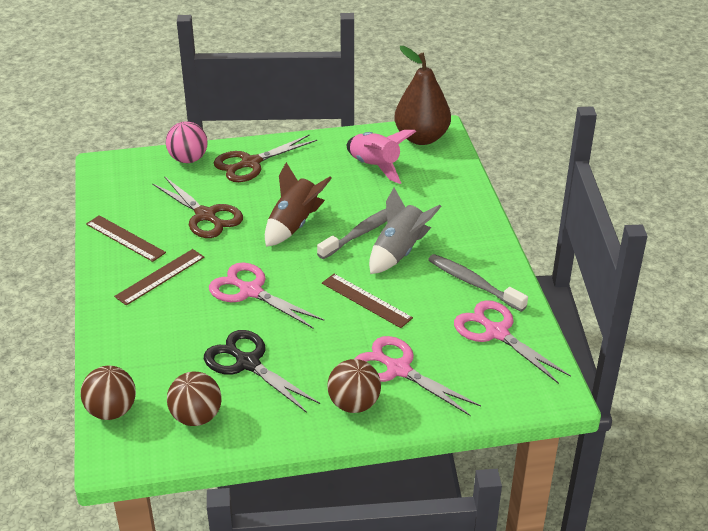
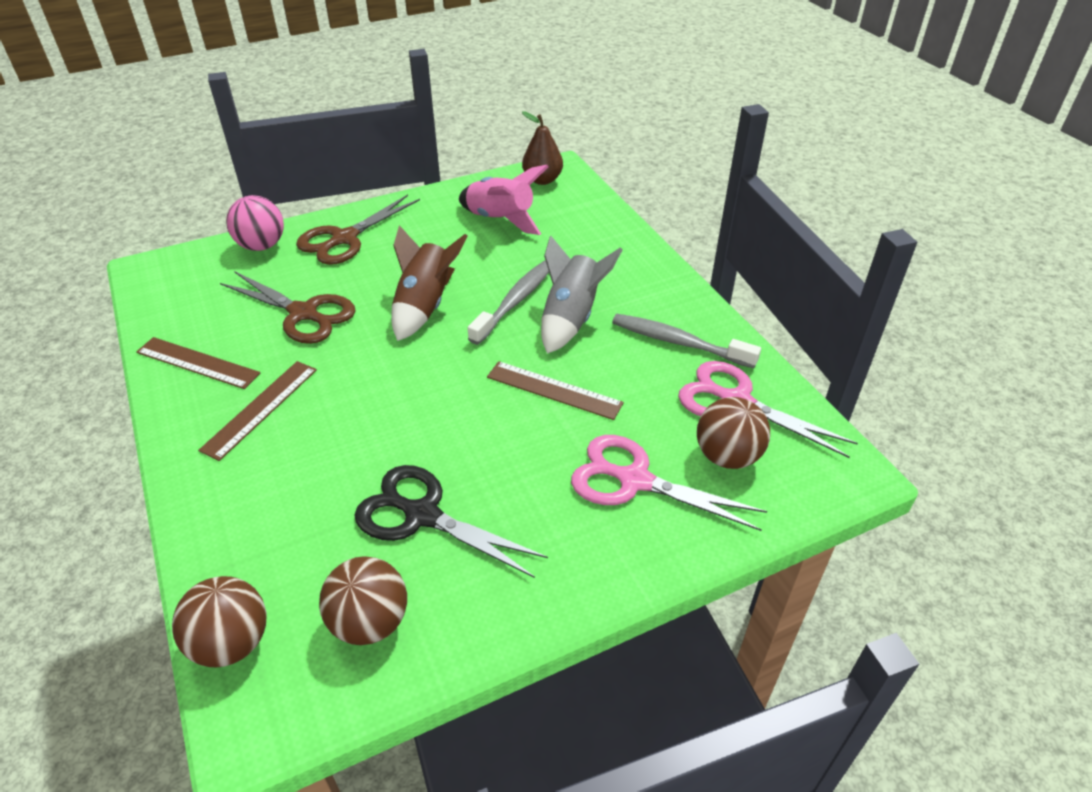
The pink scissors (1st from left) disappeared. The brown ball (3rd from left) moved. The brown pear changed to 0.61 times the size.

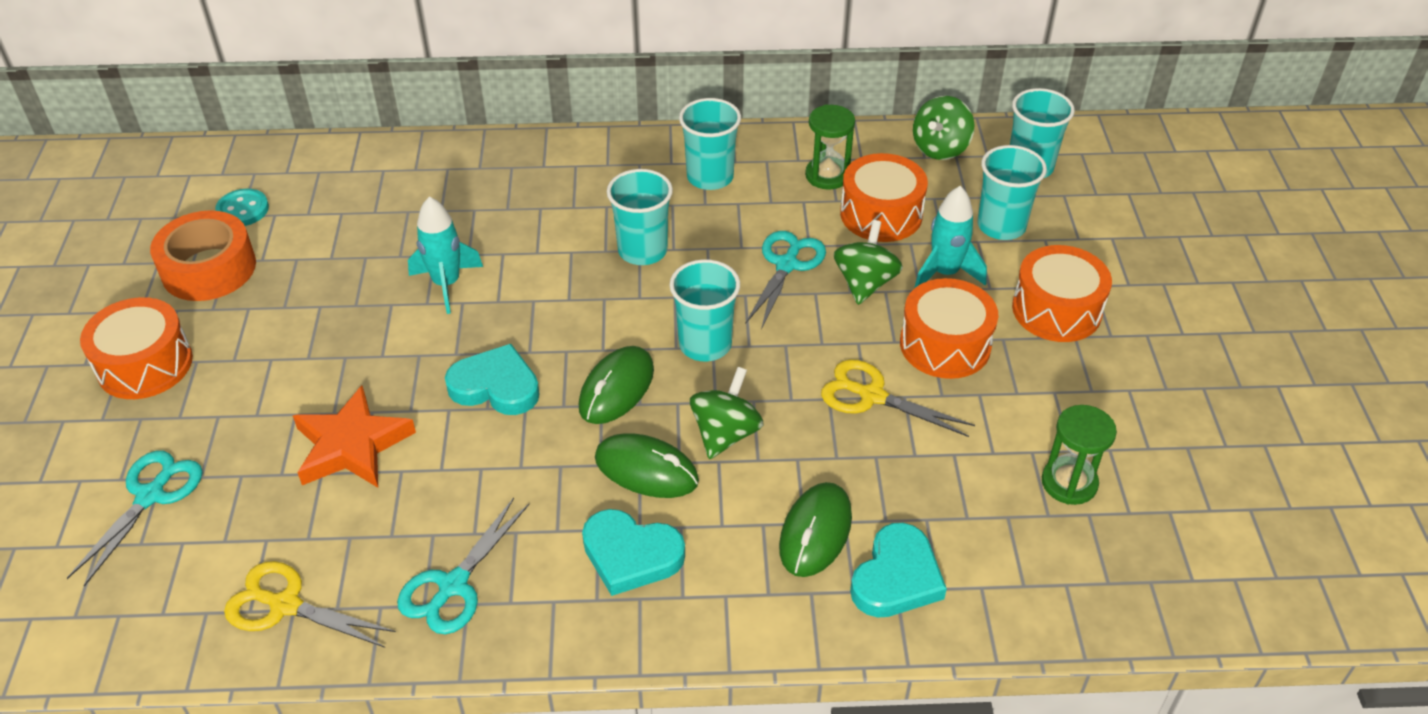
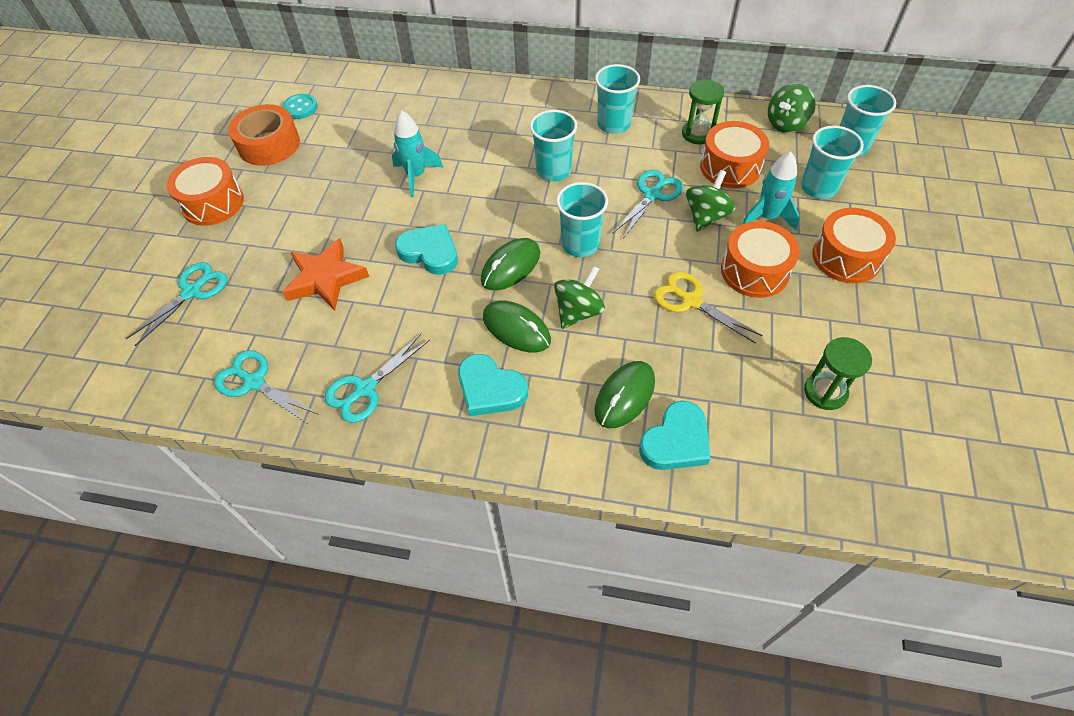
The yellow scissors (1st from left) became the turquoise scissors (2nd from left).

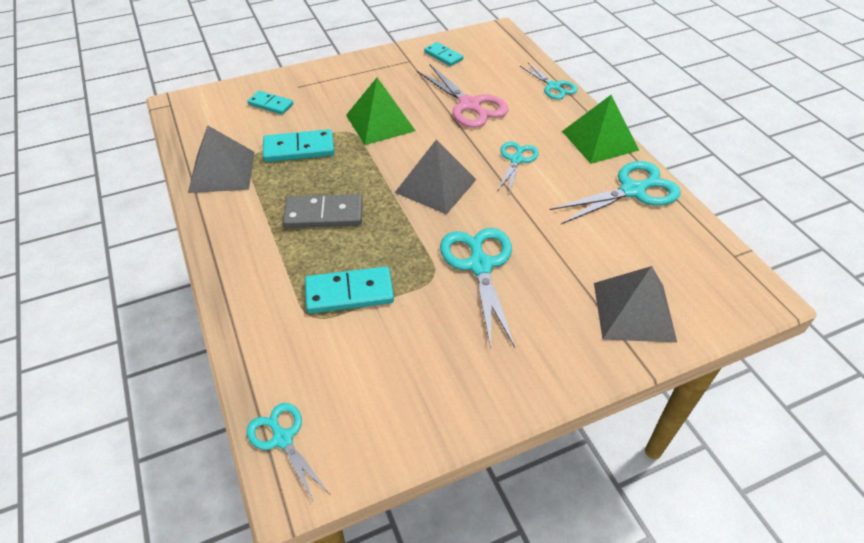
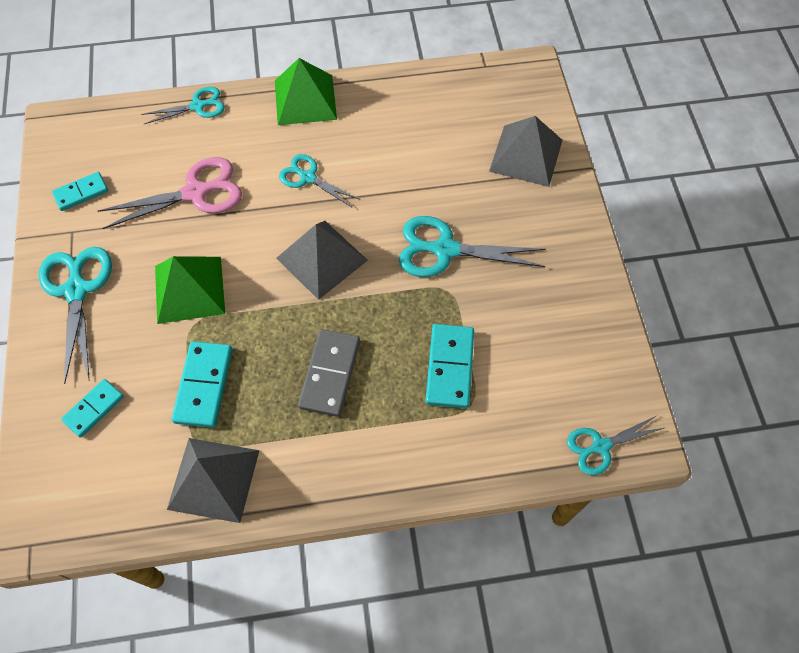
The turquoise scissors (5th from left in the first image) moved.

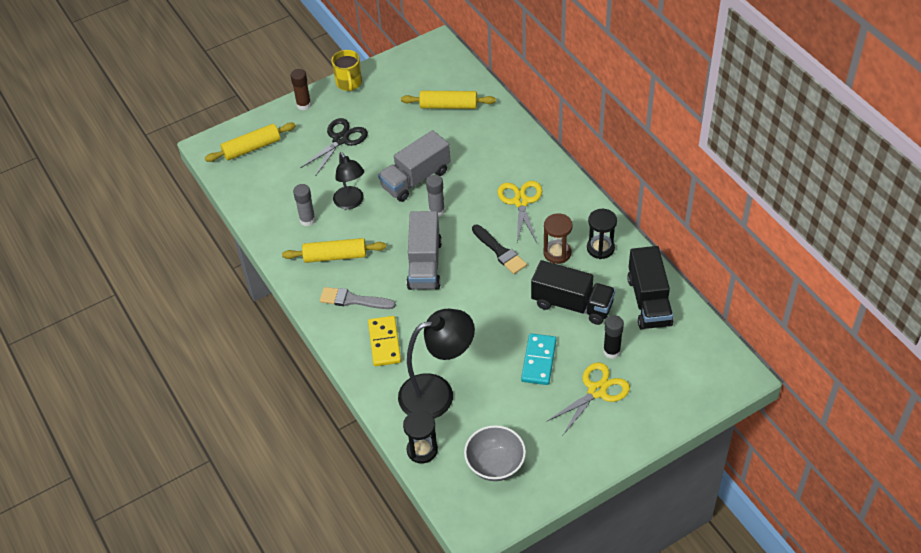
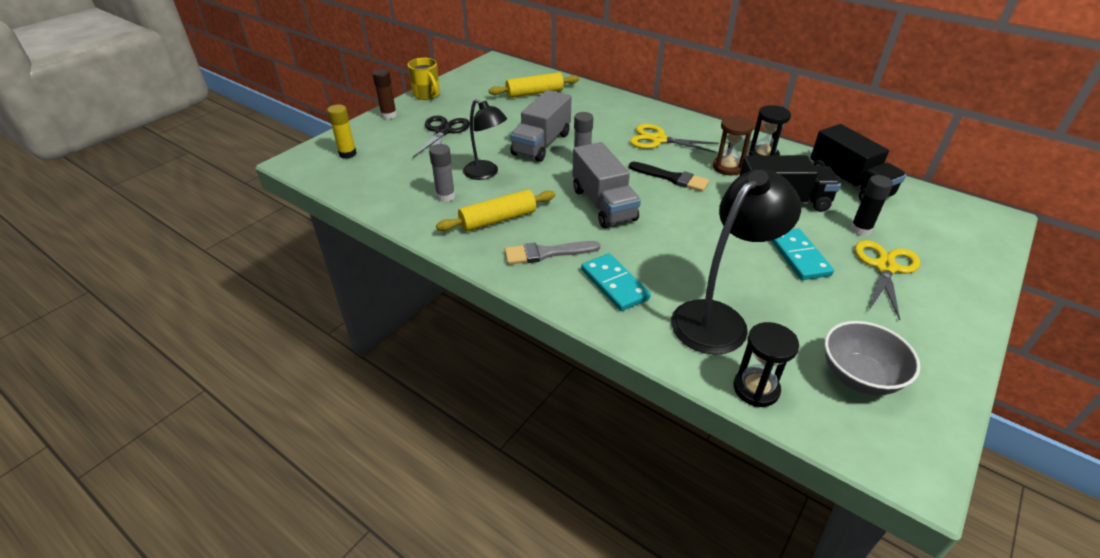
The yellow rolling pin (1st from left) was replaced by the yellow glue stick. The yellow domino became the turquoise domino (1st from left). The yellow scissors (1st from left) turned 45 degrees counterclockwise.

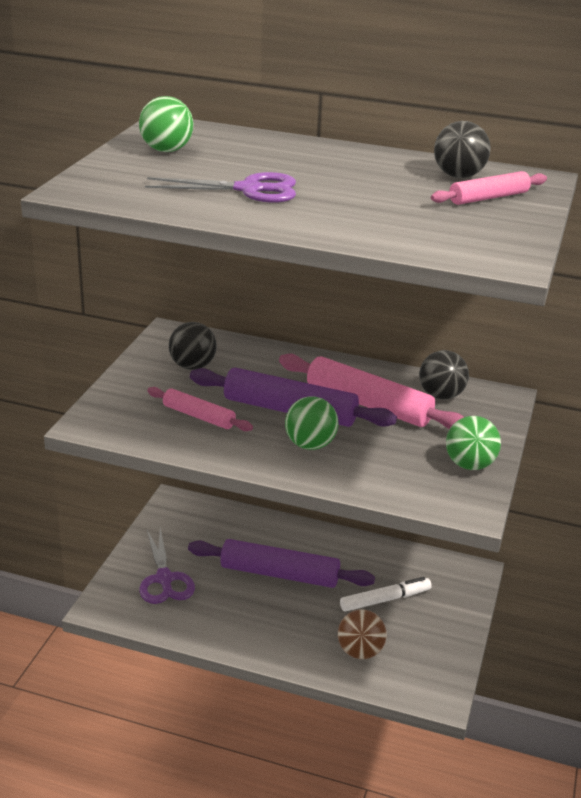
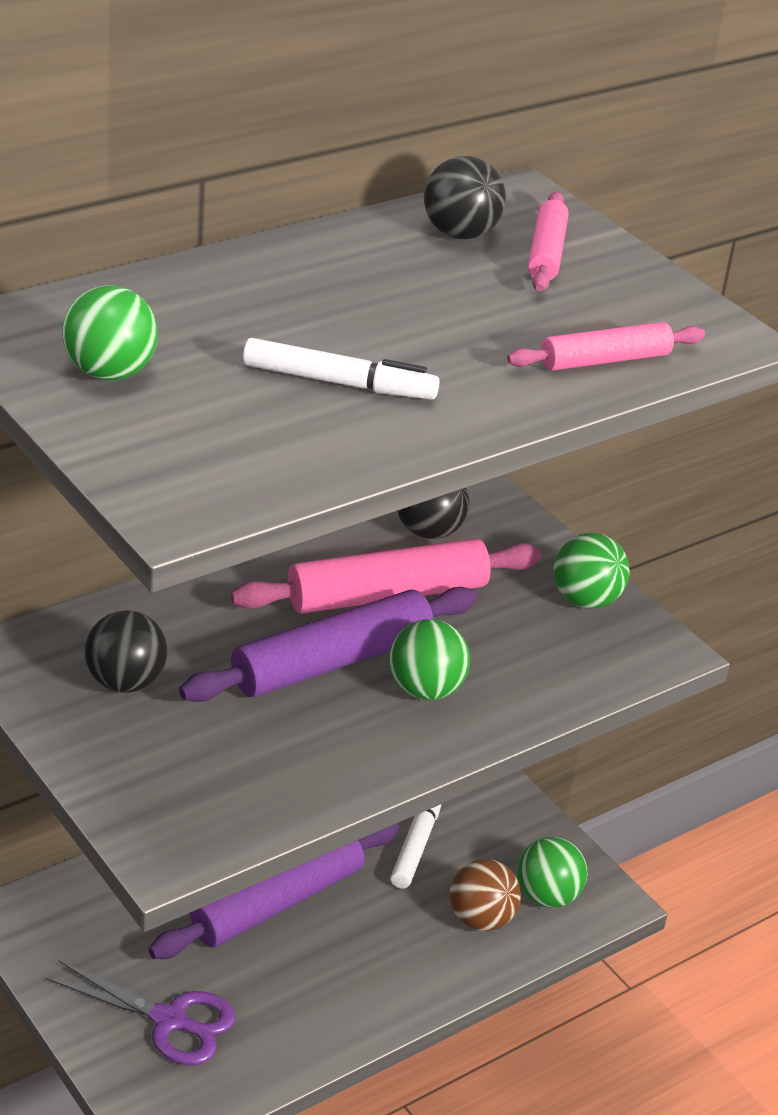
The purple scissors (2nd from left) was replaced by the white marker (1st from left). The pink rolling pin (1st from left in the first image) moved. The green ball (3rd from left) appeared.

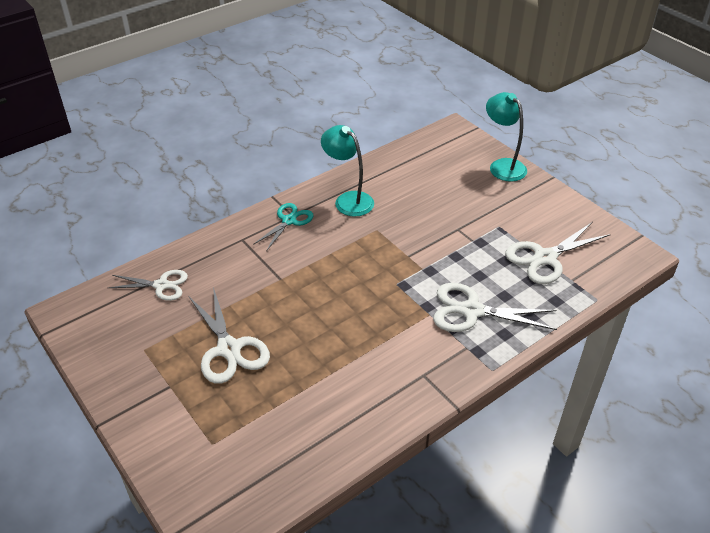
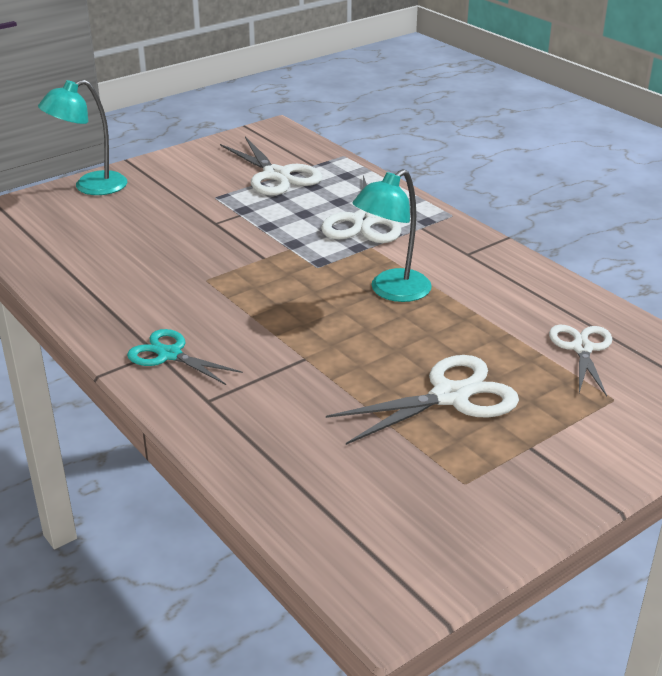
The white scissors (1st from left in the first image) moved. The turquoise lamp (1st from left in the first image) moved.

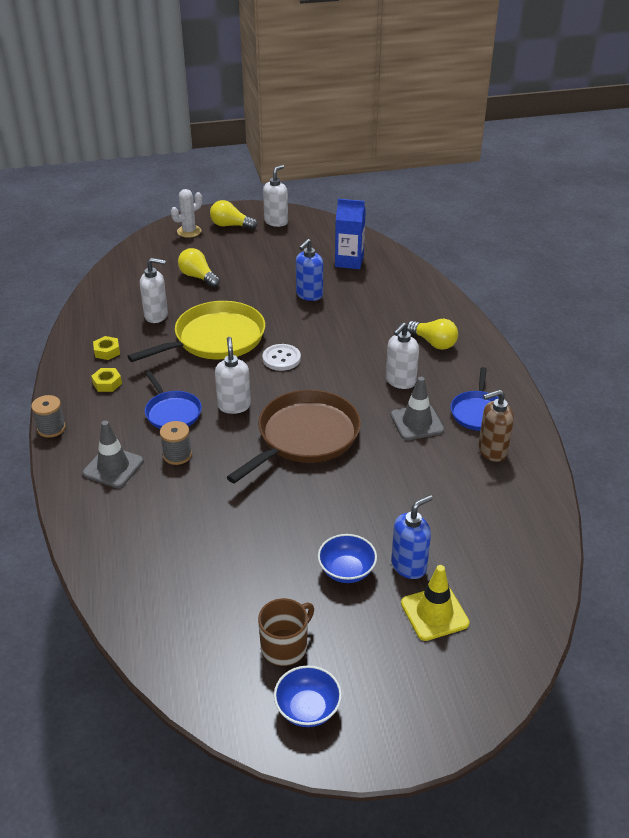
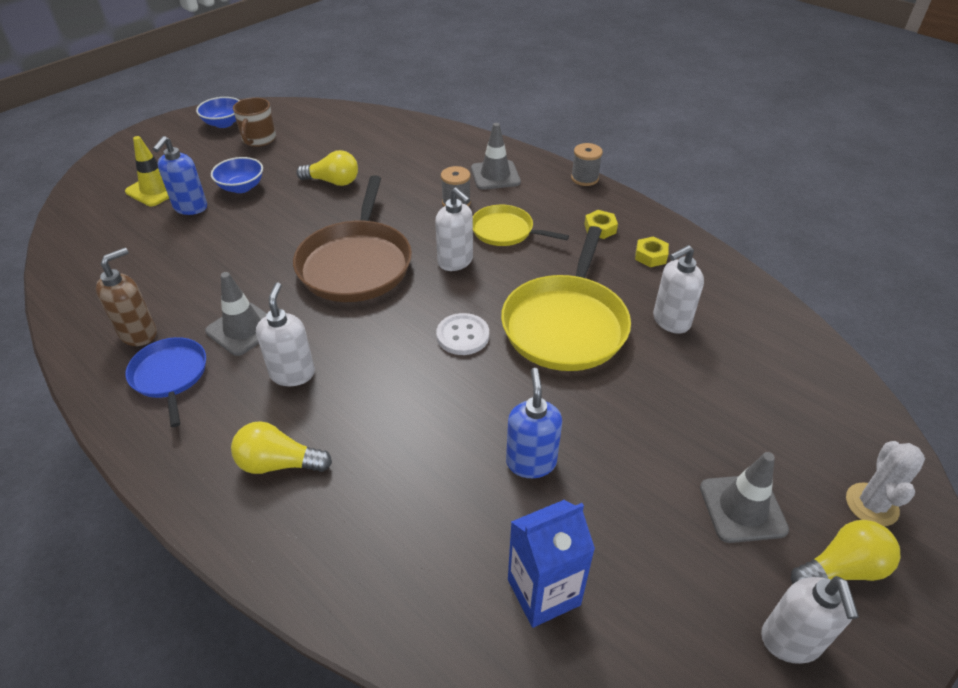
The blue pan (1st from left) became the yellow pan (1st from left). The yellow light bulb (1st from left in the first image) moved. The grey traffic cone (3rd from left) appeared.

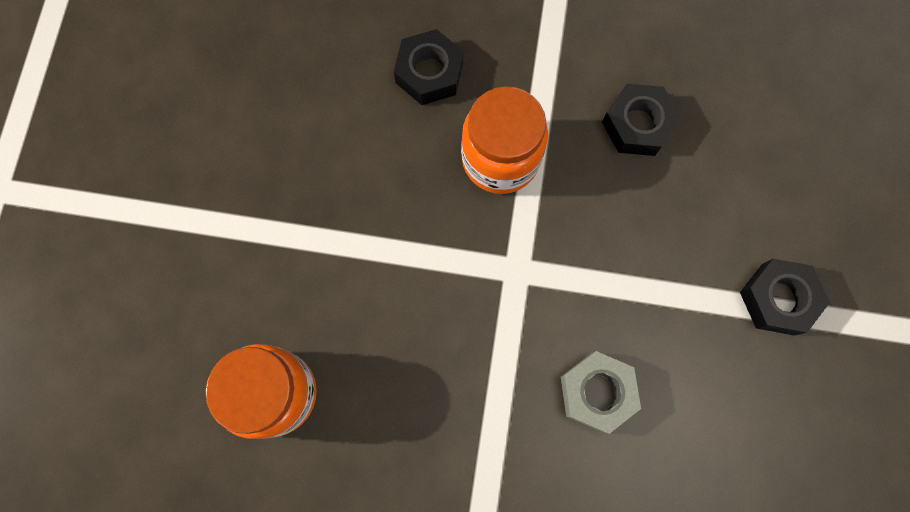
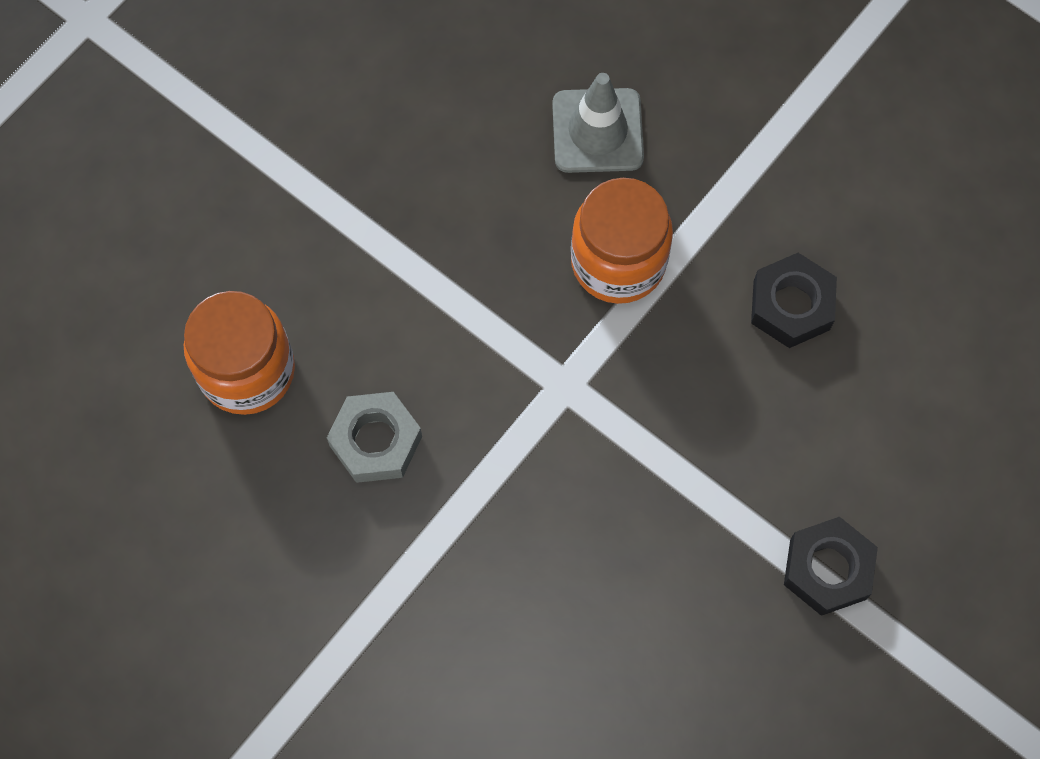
The black nut (1st from left) was replaced by the grey traffic cone. The grey nut moved.

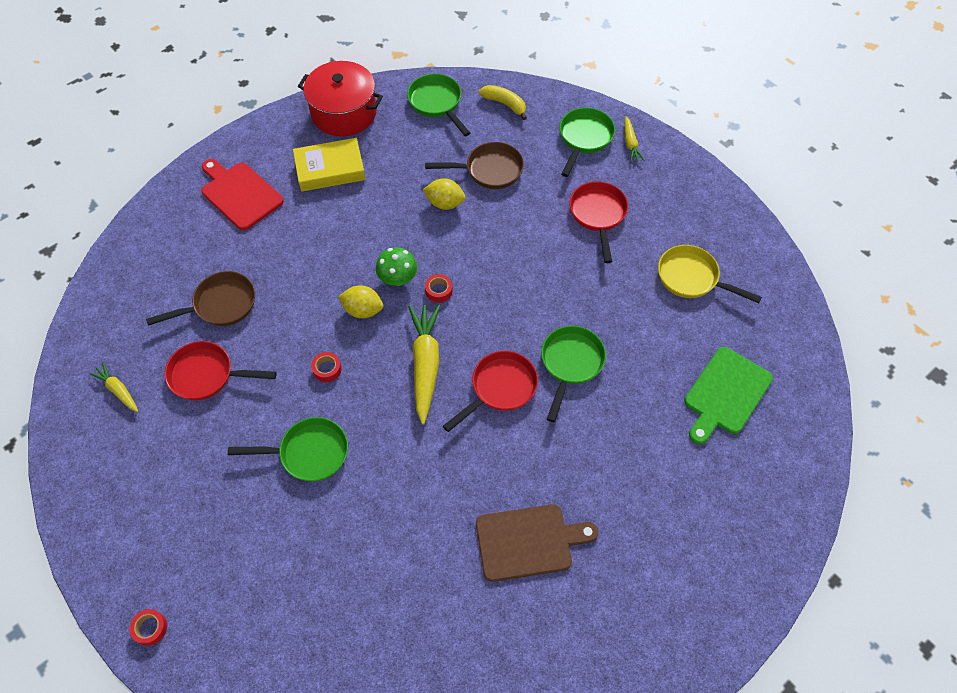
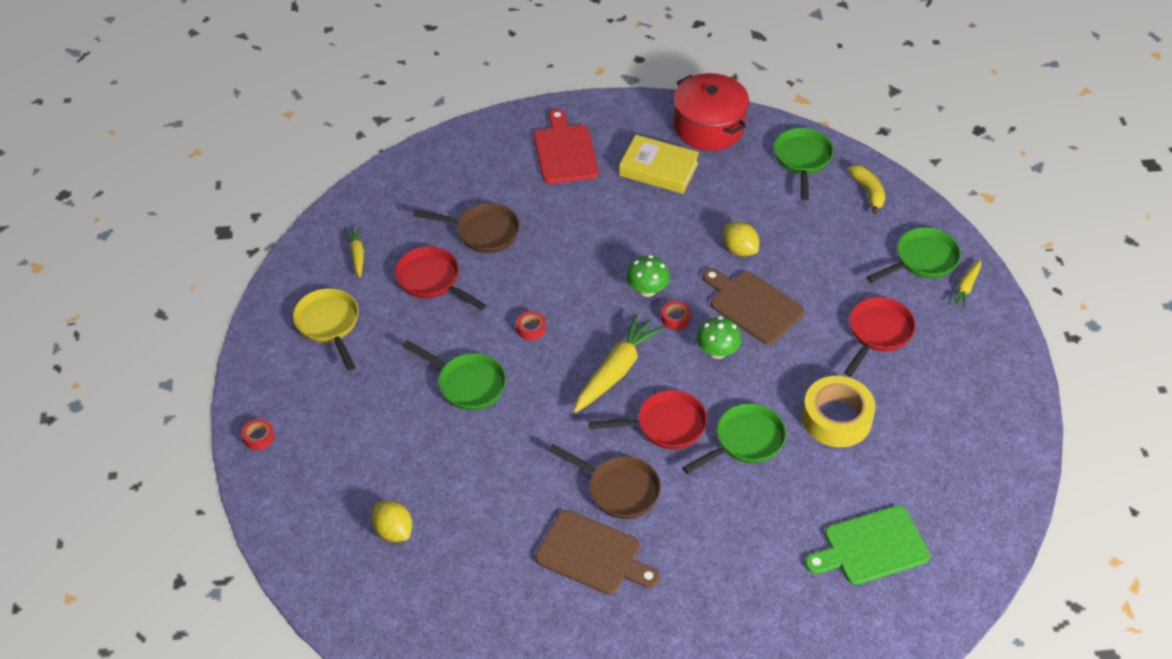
The yellow lemon (1st from left) moved. The brown pan (2nd from left) moved. The yellow pan moved. The green mushroom (2nd from left) appeared. The brown cutting board (2nd from left) appeared. The yellow tape appeared.

